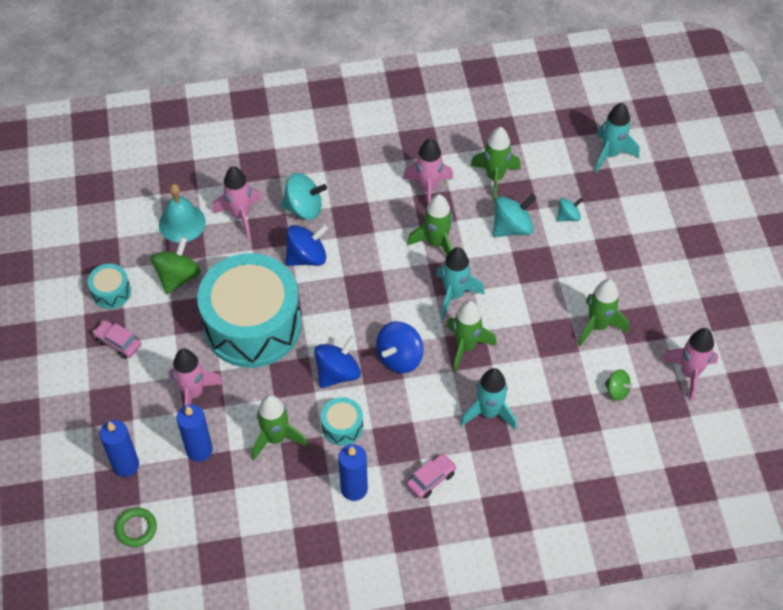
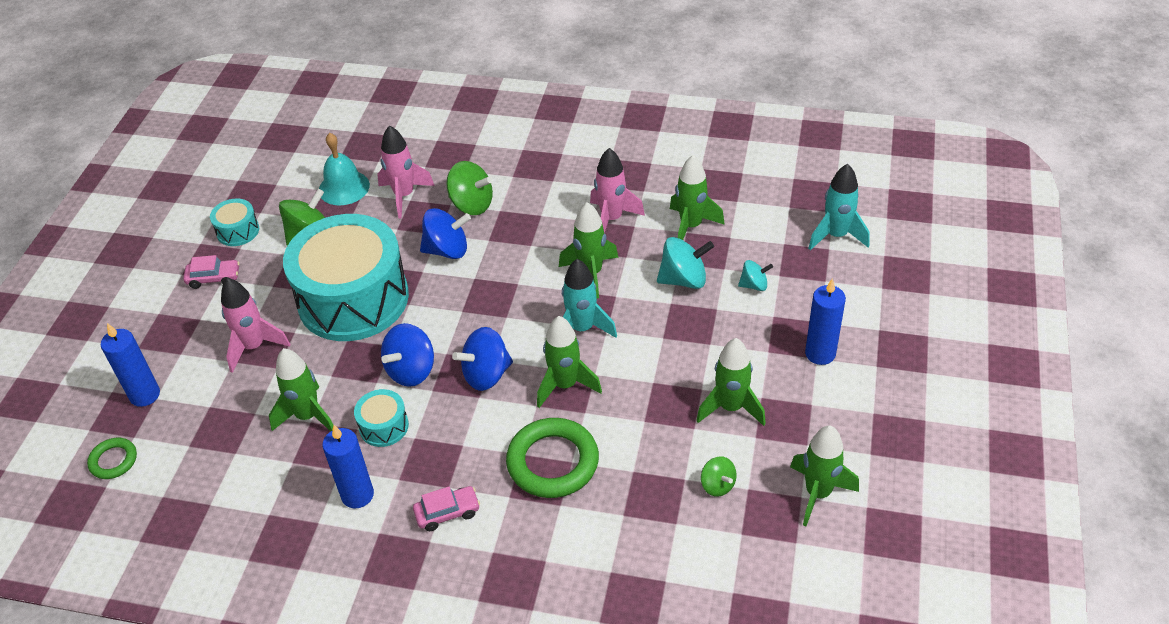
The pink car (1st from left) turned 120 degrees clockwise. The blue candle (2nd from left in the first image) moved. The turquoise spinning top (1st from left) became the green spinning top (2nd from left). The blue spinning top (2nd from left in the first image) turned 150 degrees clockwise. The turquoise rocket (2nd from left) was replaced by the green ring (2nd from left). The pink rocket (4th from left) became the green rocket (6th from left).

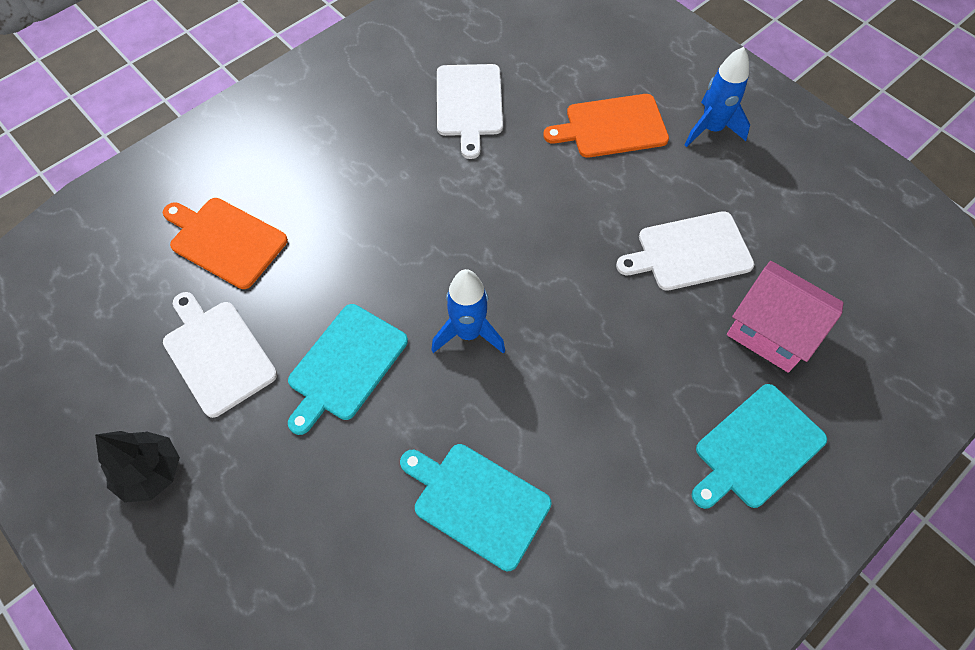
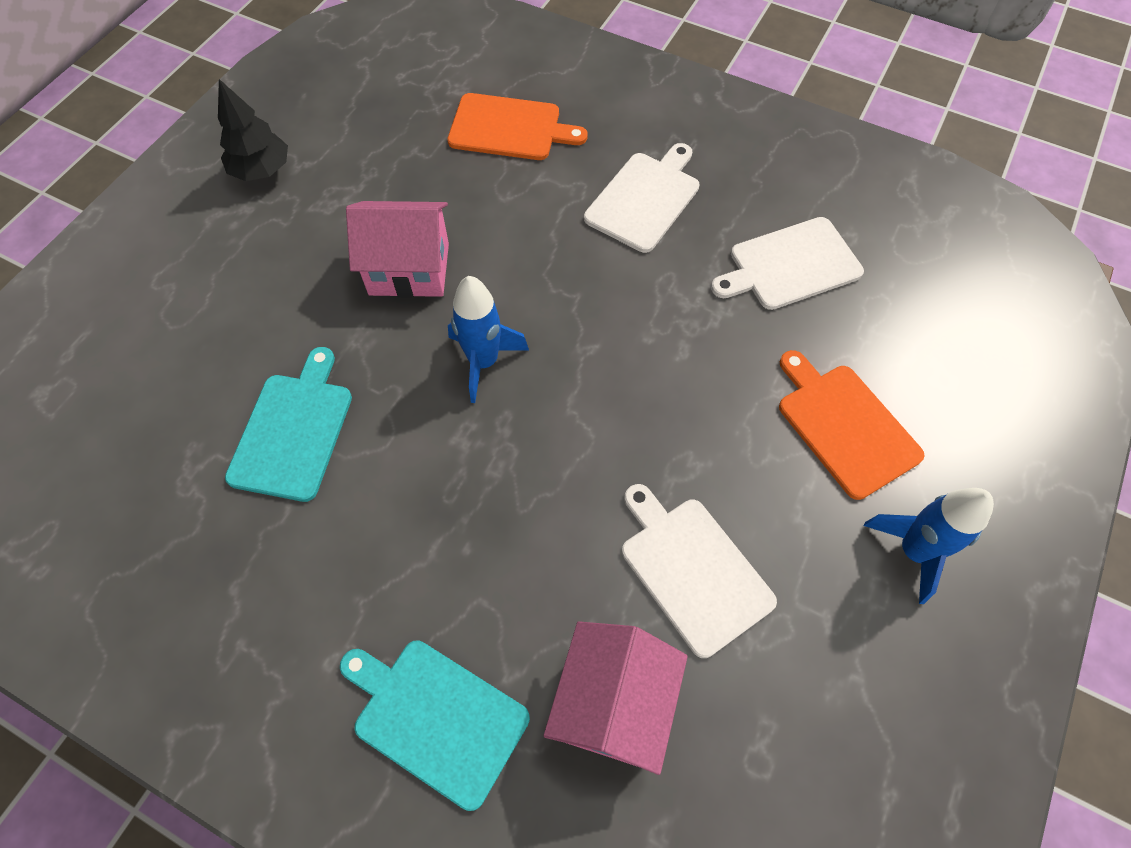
The orange cutting board (1st from left) turned 90 degrees clockwise. The white cutting board (1st from left) moved. The turquoise cutting board (1st from left) was replaced by the pink house (1st from left).

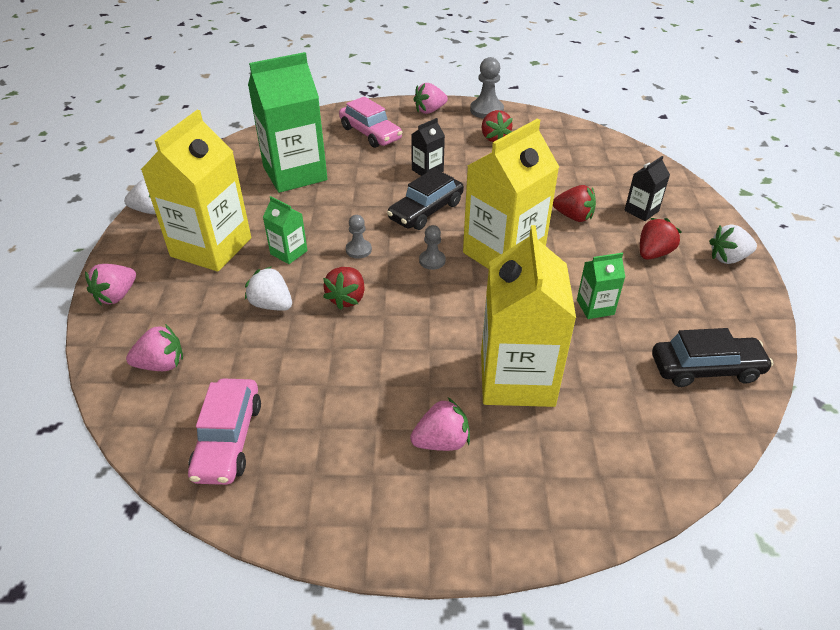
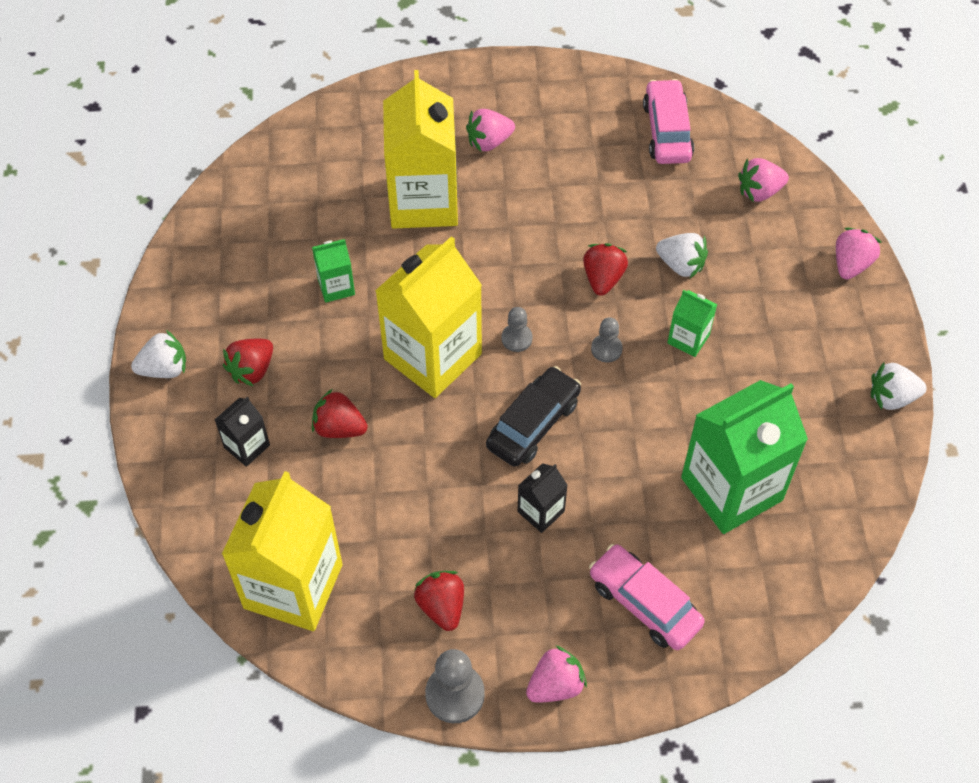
The yellow carton (1st from left) moved. The black car (2nd from left) disappeared.

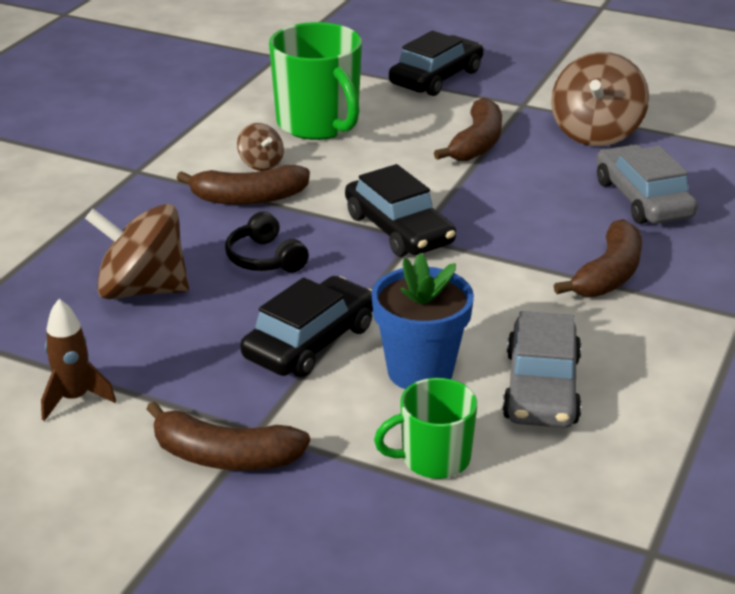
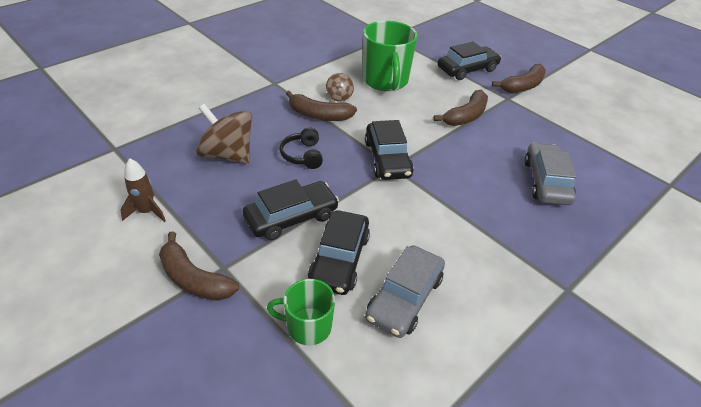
The blue flower pot was replaced by the black car (2nd from left). The brown spinning top (3rd from left) disappeared. The brown banana (4th from left) moved.

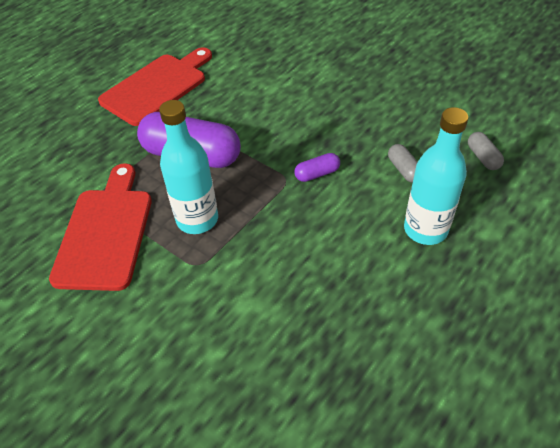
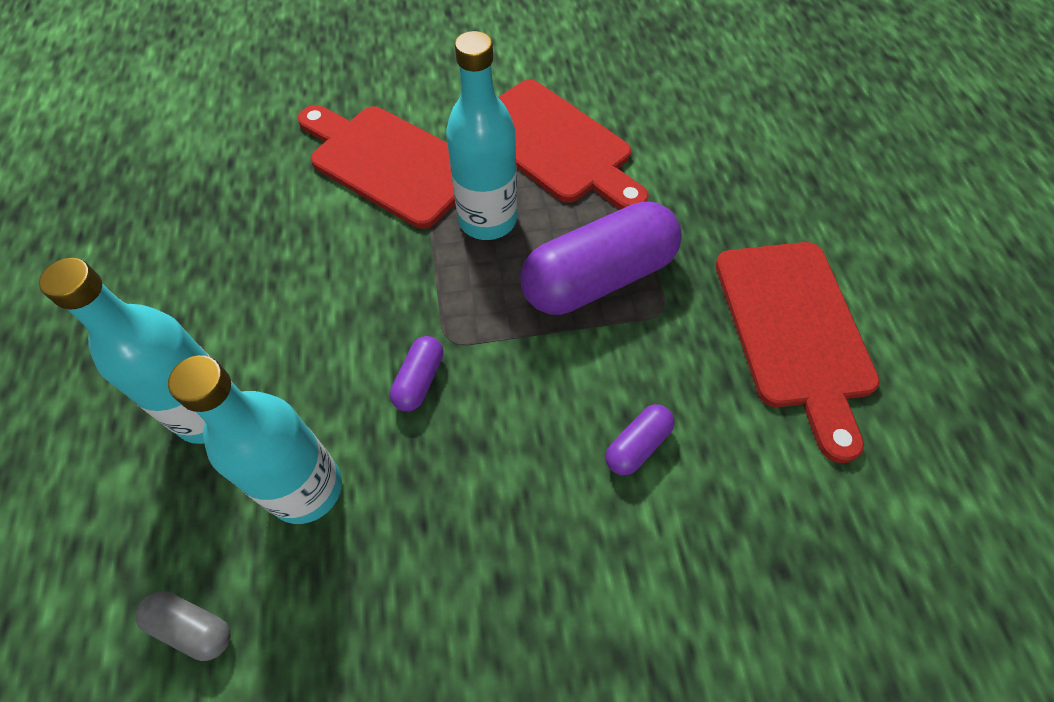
The grey capsule (1st from left) was replaced by the turquoise bottle (2nd from left). The red cutting board (1st from left) appeared. The purple capsule (3rd from left) appeared.

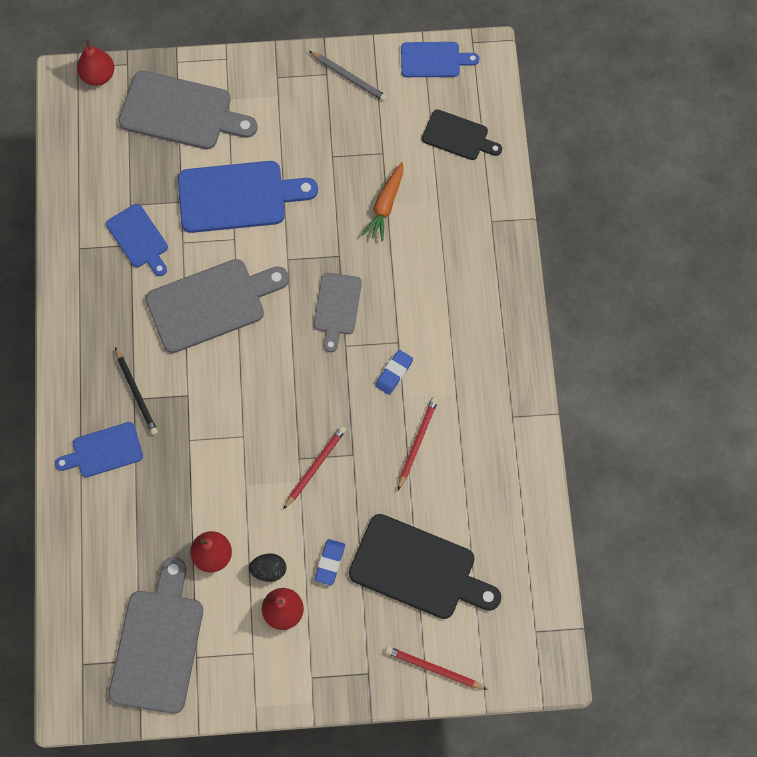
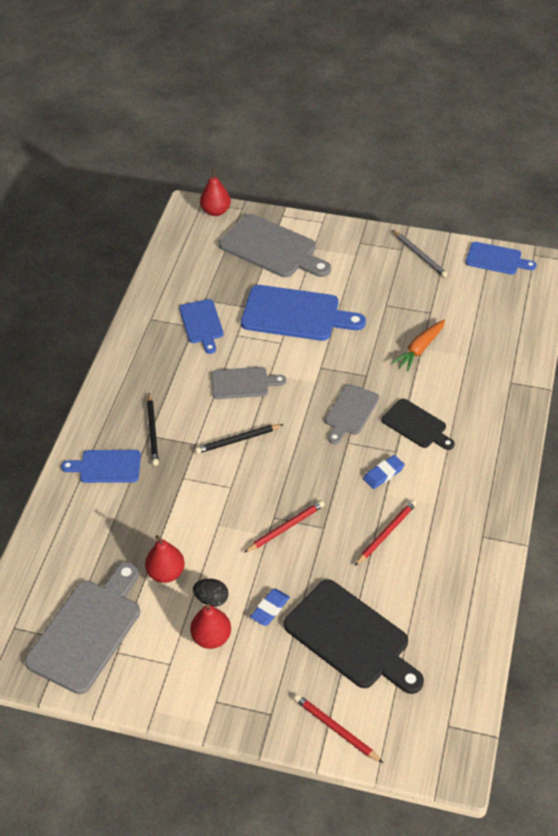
The grey cutting board (3rd from left in the first image) changed to 0.58 times the size. The black cutting board (2nd from left) moved. The black pencil (2nd from left) appeared.

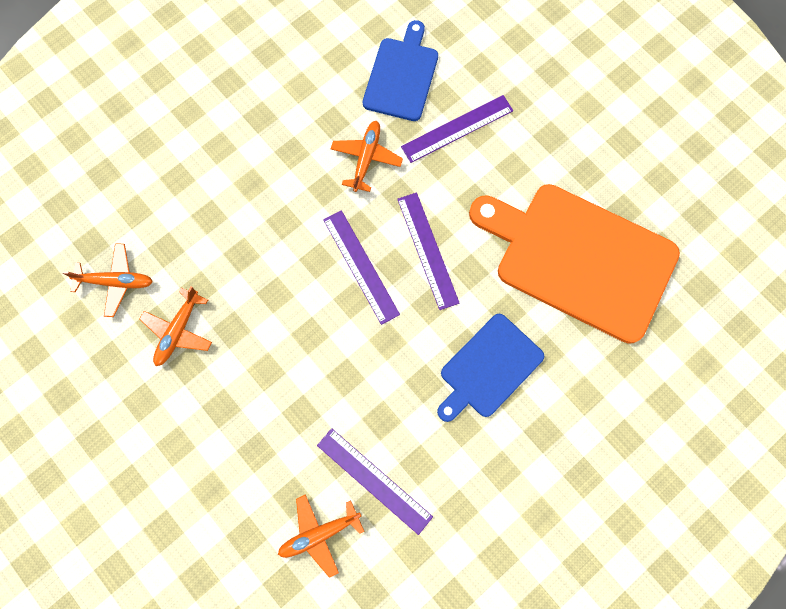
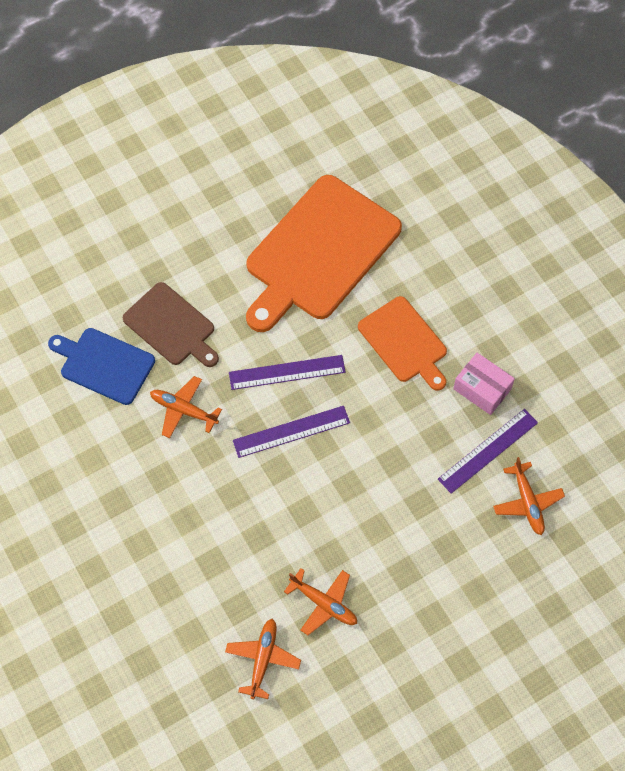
The purple ruler (4th from left) was replaced by the brown cutting board. The blue cutting board (2nd from left) became the orange cutting board (2nd from left). The pink box appeared.

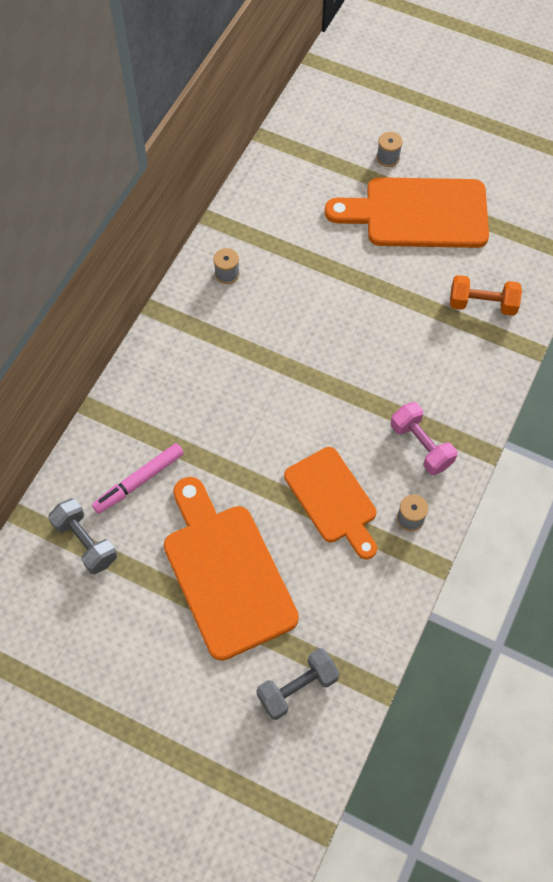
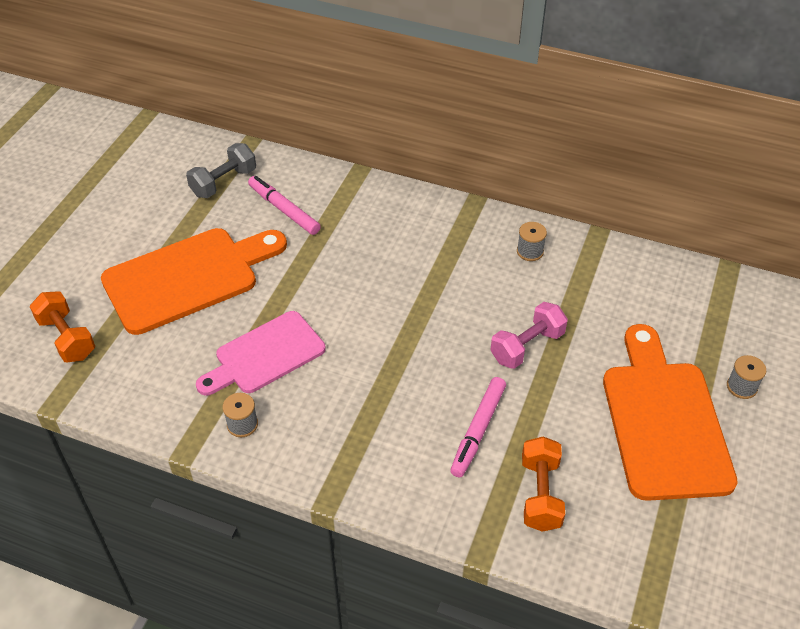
The grey dumbbell (2nd from left) became the orange dumbbell (1st from left). The orange cutting board (2nd from left) became the pink cutting board. The pink dumbbell moved. The pink marker (2nd from left) appeared.

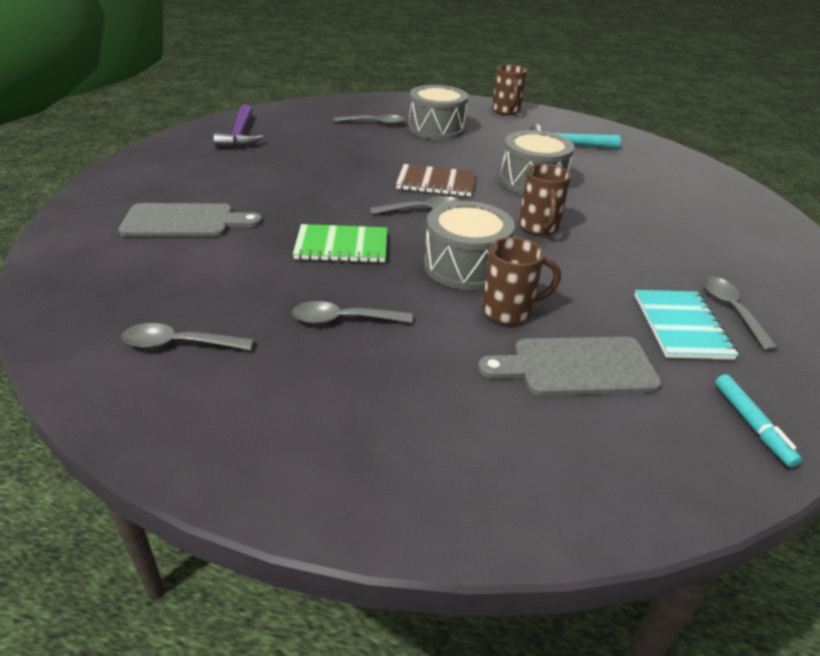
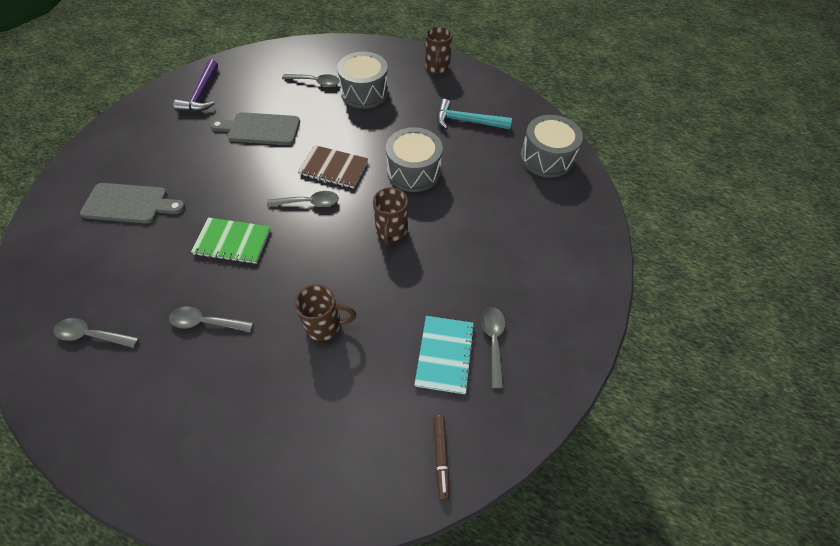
The grey drum (2nd from left in the first image) moved. The grey cutting board (2nd from left) moved. The turquoise marker became the brown marker.

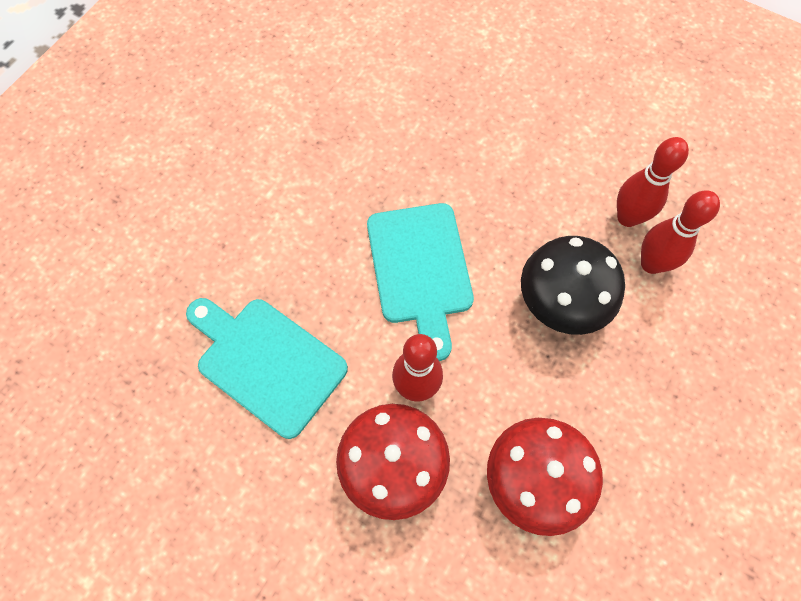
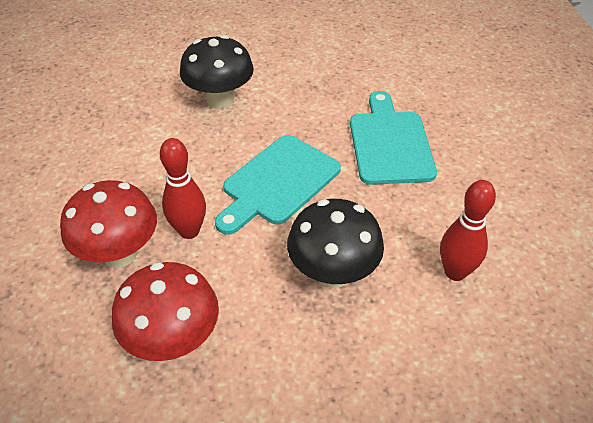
The turquoise cutting board (1st from left in the first image) moved. The red bowling pin (3rd from left) disappeared. The black mushroom (1st from left) appeared.

